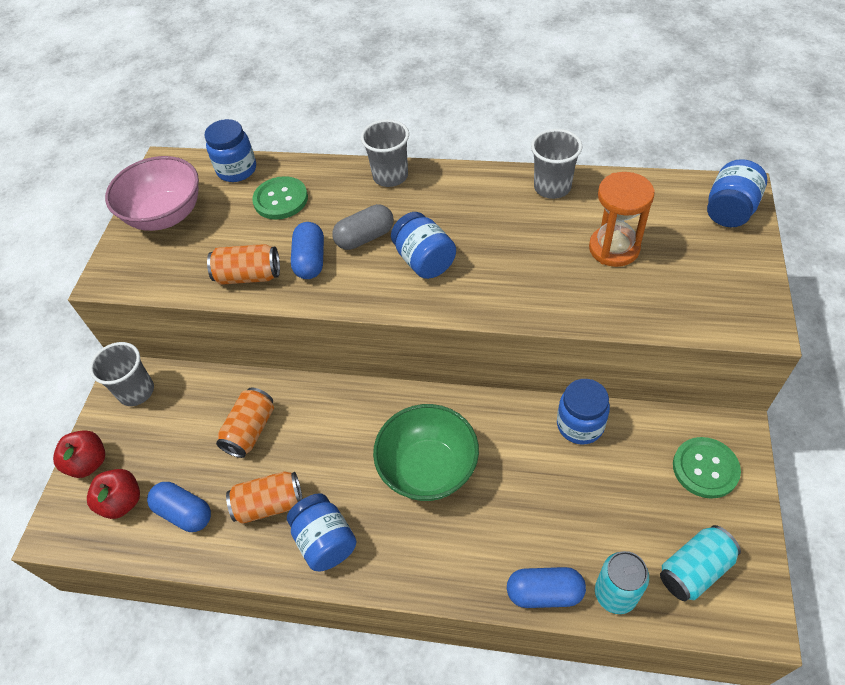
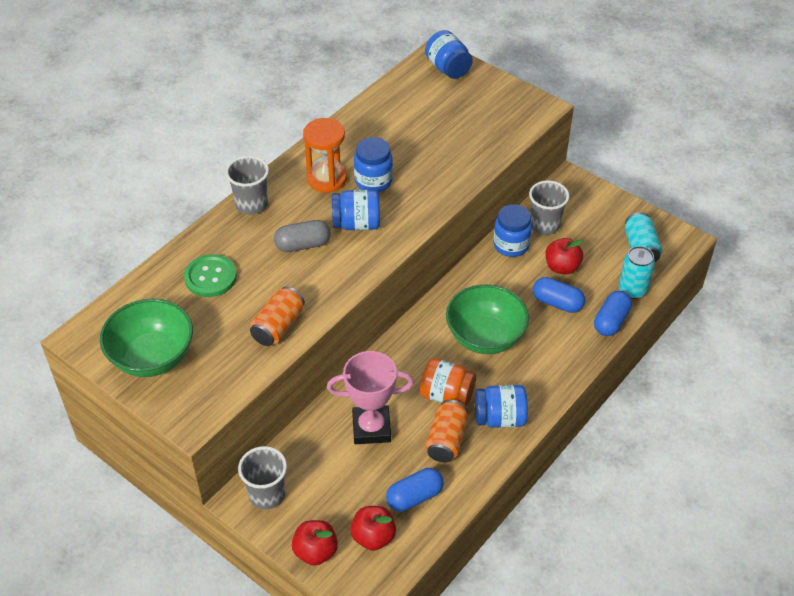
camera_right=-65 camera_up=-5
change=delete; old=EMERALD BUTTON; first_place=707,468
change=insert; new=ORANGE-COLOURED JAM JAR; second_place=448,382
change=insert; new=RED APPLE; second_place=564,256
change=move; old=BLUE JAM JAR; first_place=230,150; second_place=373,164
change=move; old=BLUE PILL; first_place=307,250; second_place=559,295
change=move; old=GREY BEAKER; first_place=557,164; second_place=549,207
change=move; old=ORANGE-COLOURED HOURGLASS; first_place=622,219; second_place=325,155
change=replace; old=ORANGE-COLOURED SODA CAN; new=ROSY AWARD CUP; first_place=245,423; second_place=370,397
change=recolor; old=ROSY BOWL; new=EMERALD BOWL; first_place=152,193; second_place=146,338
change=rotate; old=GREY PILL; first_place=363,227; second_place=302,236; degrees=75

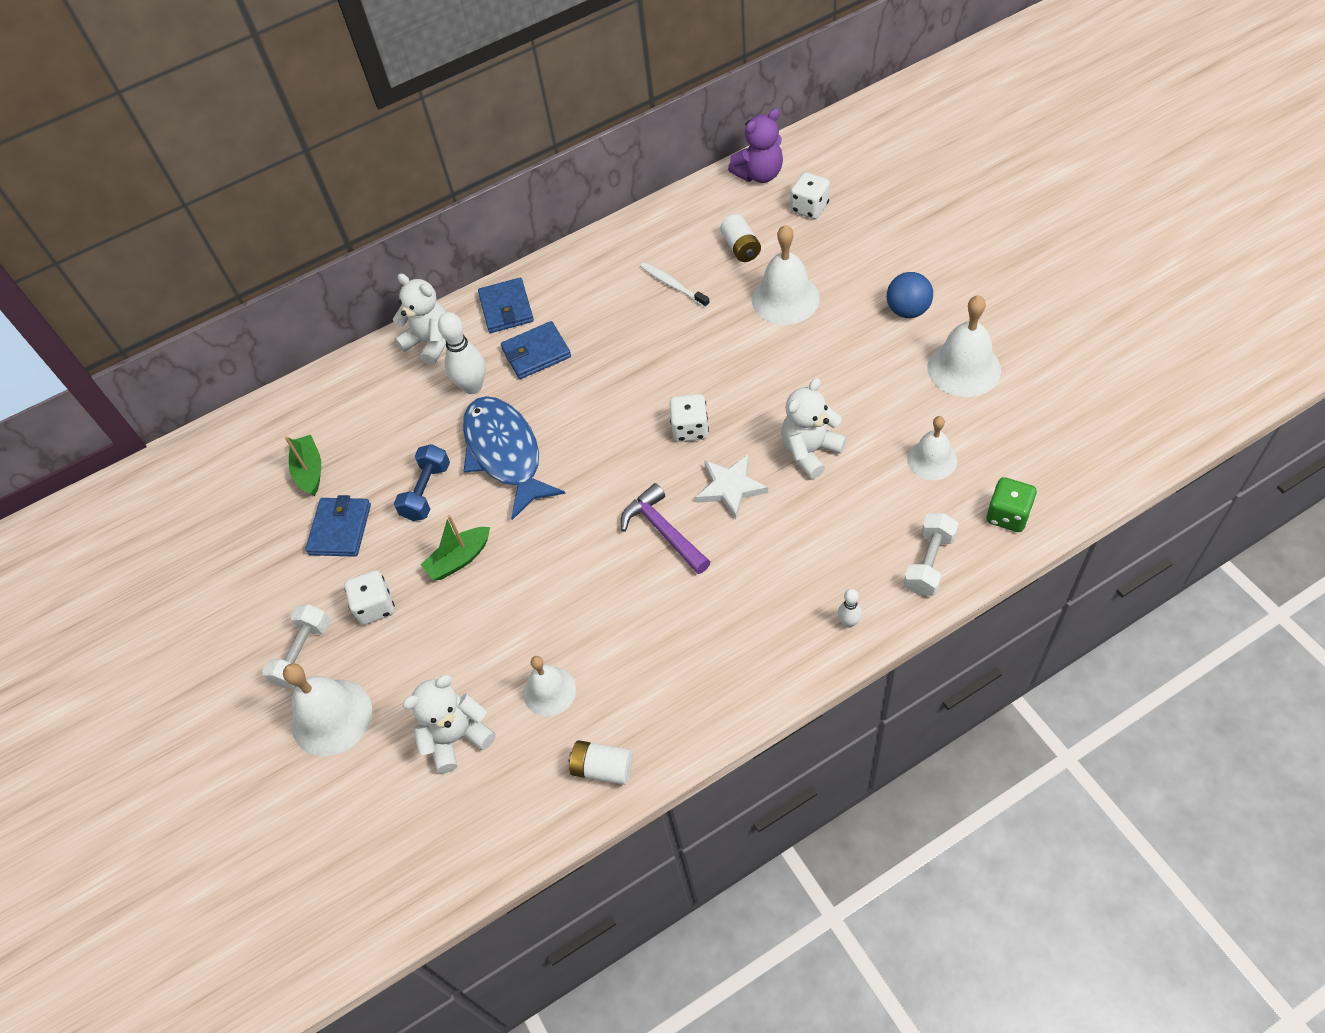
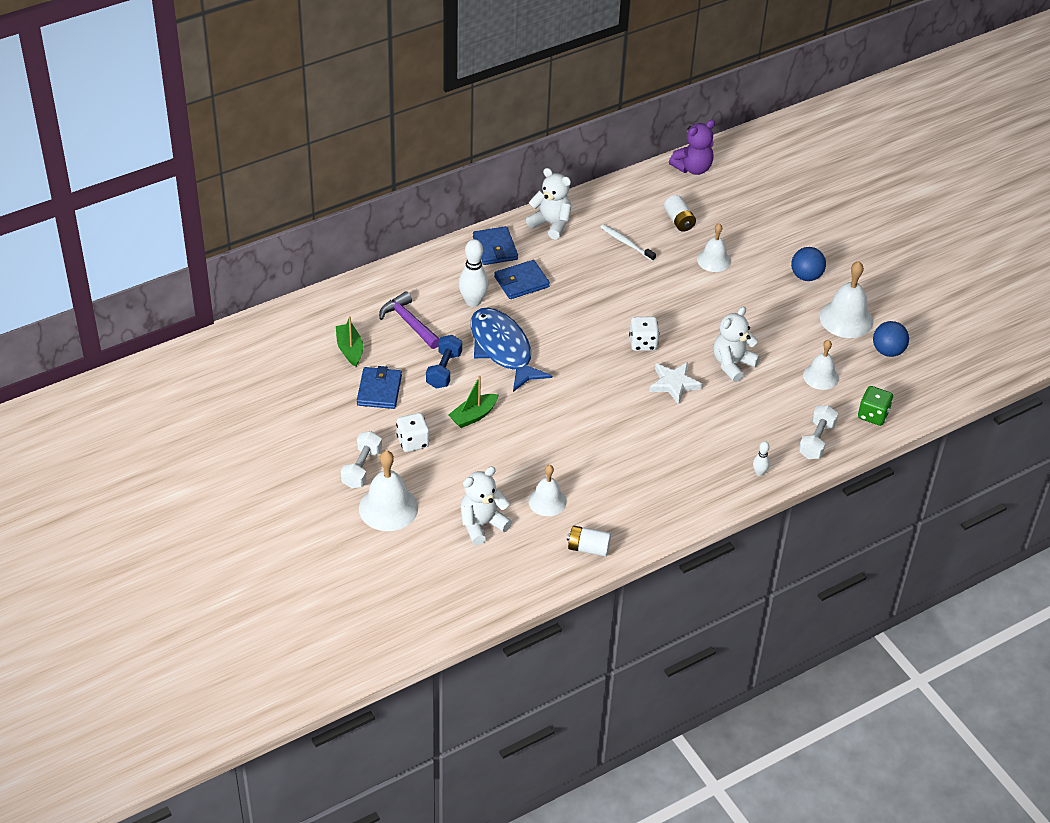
camera_right=-10 camera_up=-10
change=delete; old=PURE WHITE GAME DIE; first_place=810,195
change=insert; new=BLUE BALL; second_place=891,339
change=move; old=PURE WHITE TEDDY; first_place=419,319; second_place=548,204
change=move; old=ROYAL PURPLE HAMMER; first_place=665,528; second_place=409,320
change=resize; old=PURE WHITE HAND BELL; first_place=786,275; second_place=714,247; factor=0.65

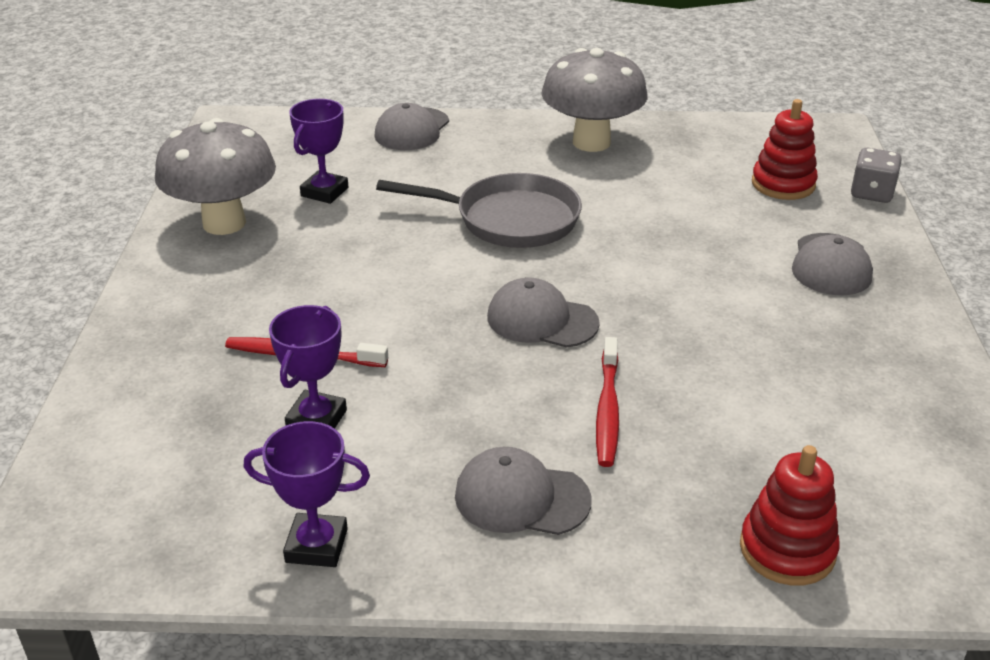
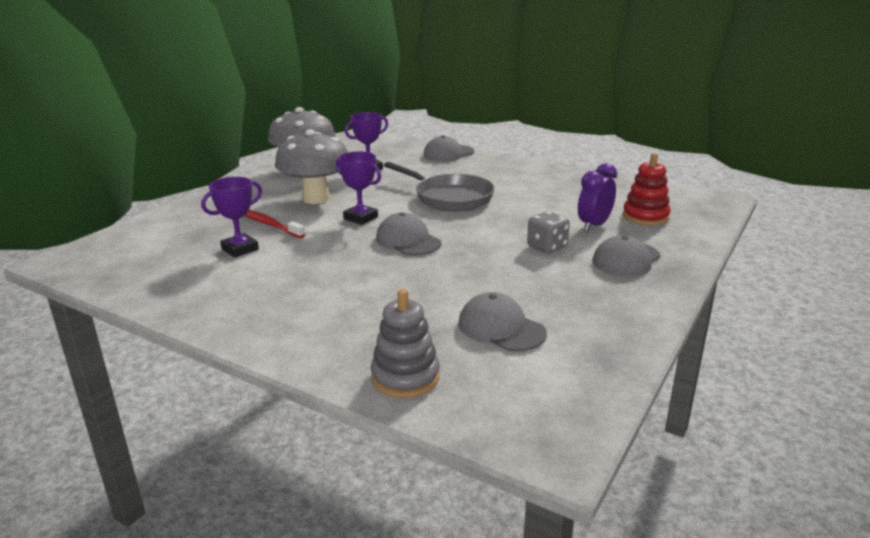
camera_right=30 camera_up=-10
change=delete; old=RED TOOTH BRUSH; first_place=607,402
change=insert; new=ROYAL PURPLE ALARM CLOCK; second_place=597,197
change=move; old=ROYAL PURPLE AWARD CUP; first_place=307,494; second_place=358,188
change=move; old=GREY CAP; first_place=523,491; second_place=502,322
change=move; old=GREY TOADSTOOL; first_place=594,100; second_place=311,166
change=move; old=GREY GAME DIE; first_place=876,175; second_place=548,232
change=recolor; old=RED STACKING TOY; new=GREY STACKING TOY; first_place=789,515; second_place=405,343

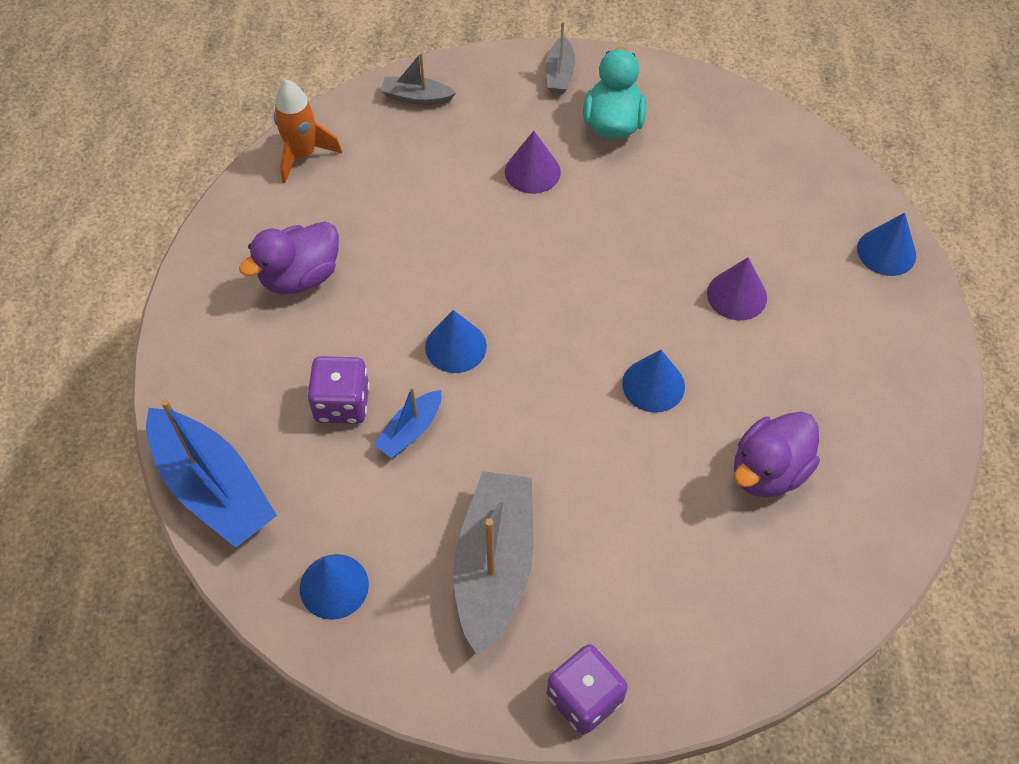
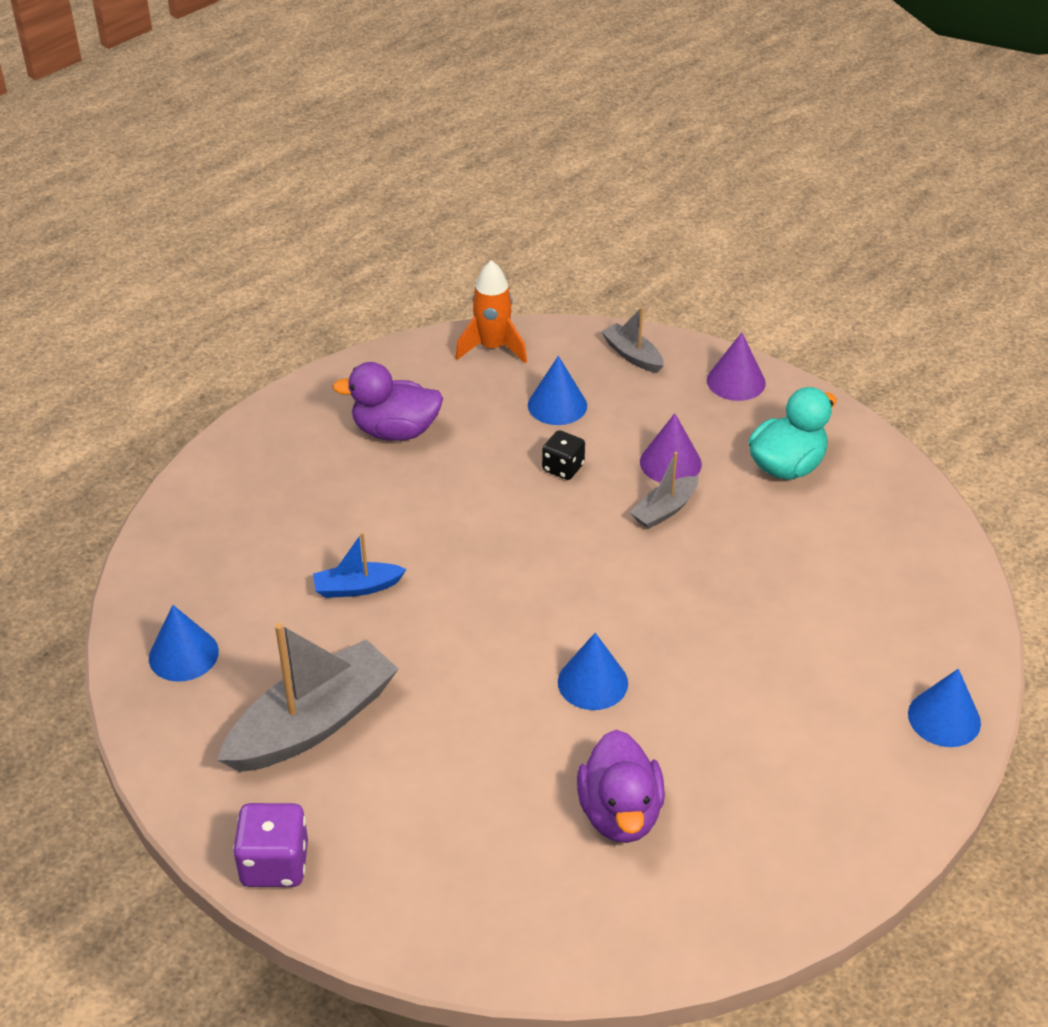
camera_right=40 camera_up=-15
change=delete; old=BLUE TOY BOAT; first_place=211,473
change=delete; old=ROYAL PURPLE GAME DIE; first_place=338,390
change=insert; new=EBONY GAME DIE; second_place=563,455
change=move; old=BLUE CONE; first_place=456,341; second_place=557,390
change=move; old=GREY TOY BOAT; first_place=560,57; second_place=664,490
change=move; old=ROYAL PURPLE CONE; first_place=737,288; second_place=736,366
change=rotate; old=ROYAL PURPLE TOY DUCK; first_place=777,454; second_place=621,786; degrees=-90

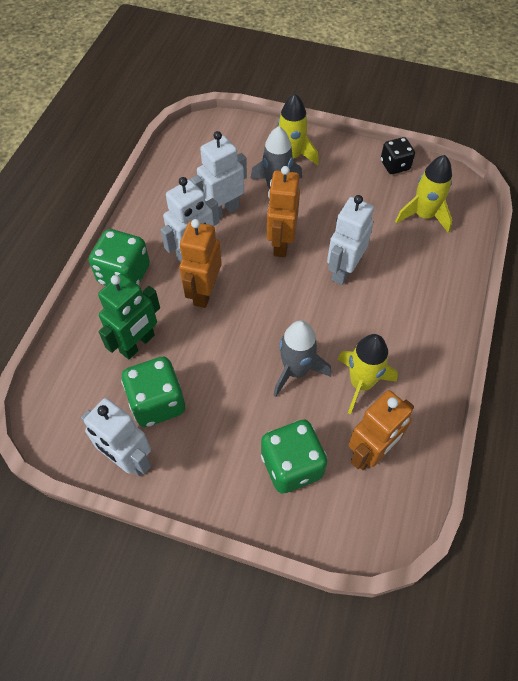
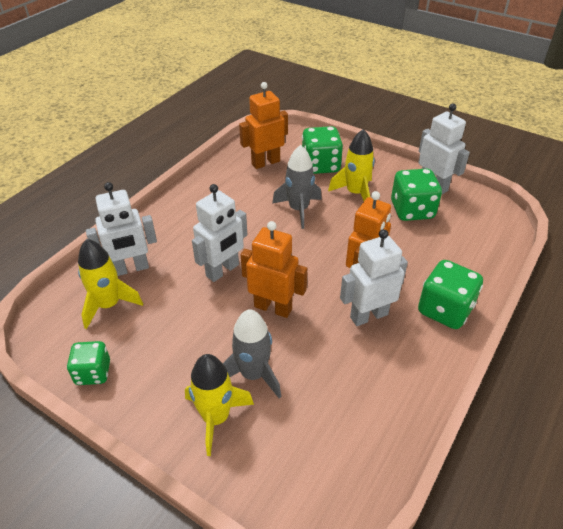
camera_right=-165 camera_up=-15
change=delete; old=EMERALD TOY ROBOT; first_place=129,316
change=move; old=PURE WHITE TOY ROBOT; first_place=219,175; second_place=121,229
change=move; old=BRIGHT YELLOW TOY ROCKET; first_place=368,374; second_place=351,165
change=recolor; old=EBONY GAME DIE; new=EMERALD GAME DIE; first_place=398,155; second_place=88,363
change=rotate; old=ORANGE-COLOURED TOY ROBOT; first_place=283,211; second_place=274,269; degrees=-90

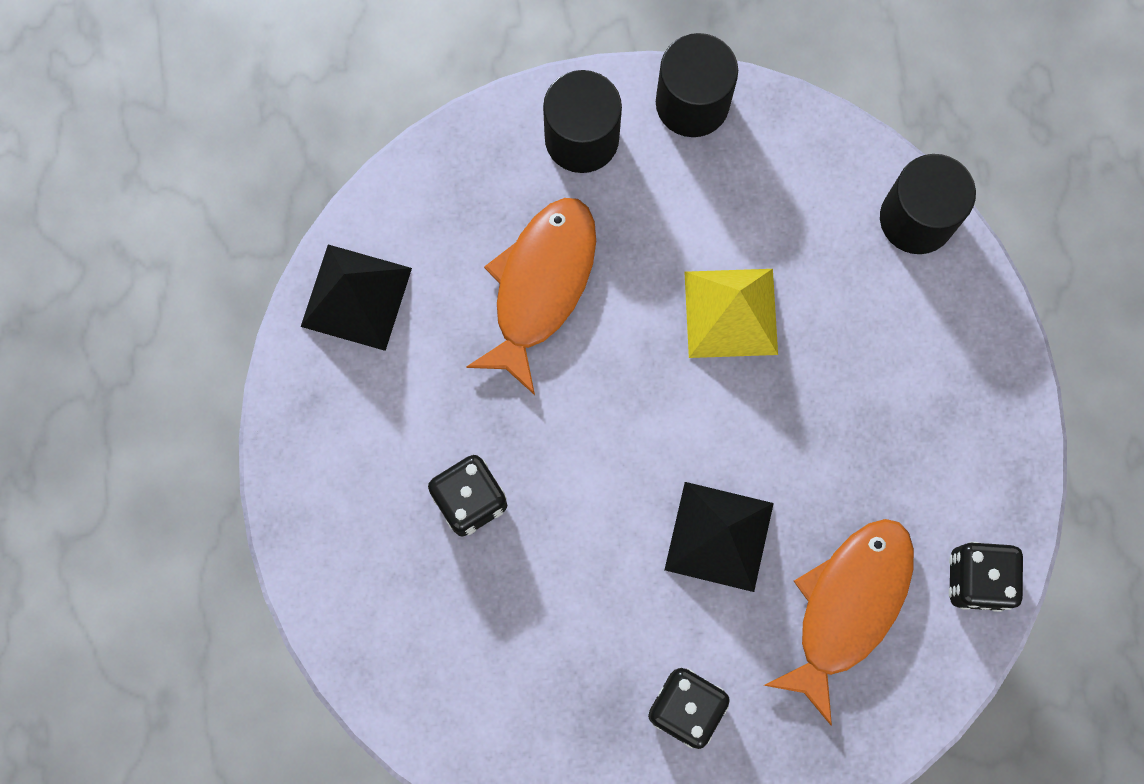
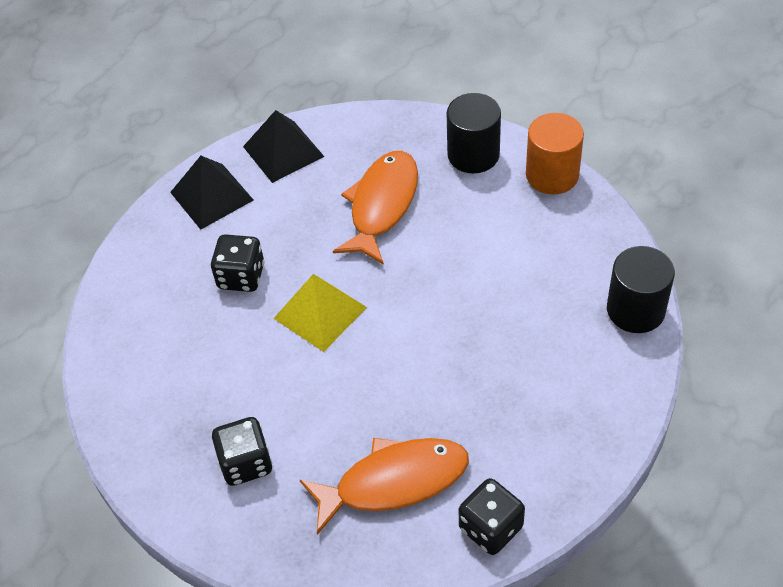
camera_right=45 camera_up=-25
change=move; old=EBONY SOLID PYRAMID; first_place=719,537; second_place=212,193
change=move; old=BRIGHT YELLOW SOLID PYRAMID; first_place=731,313; second_place=320,313
change=recolor; old=EBONY CYLINDER; new=ORANGE-COLOURED CYLINDER; first_place=697,85; second_place=555,153
change=rotate; old=ORANGE-COLOURED FISH FIGURE; first_place=531,296; second_place=375,208; degrees=-45

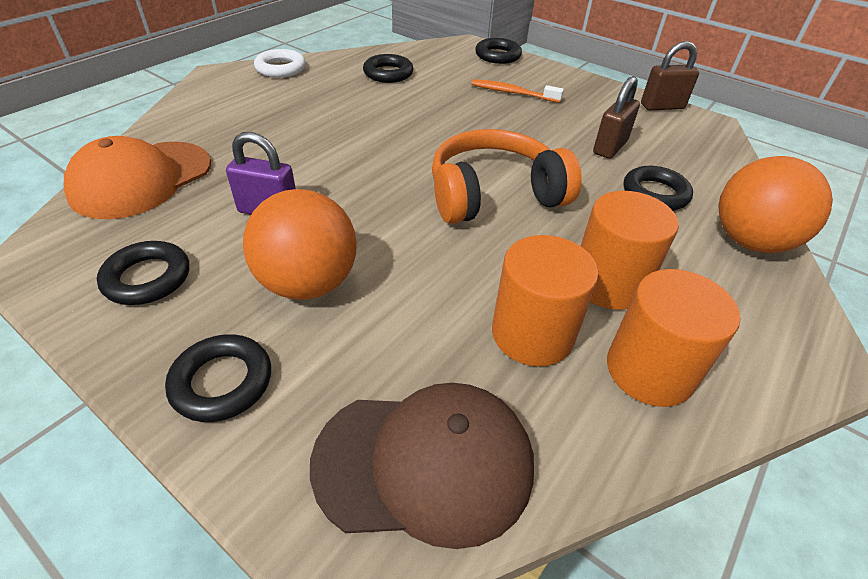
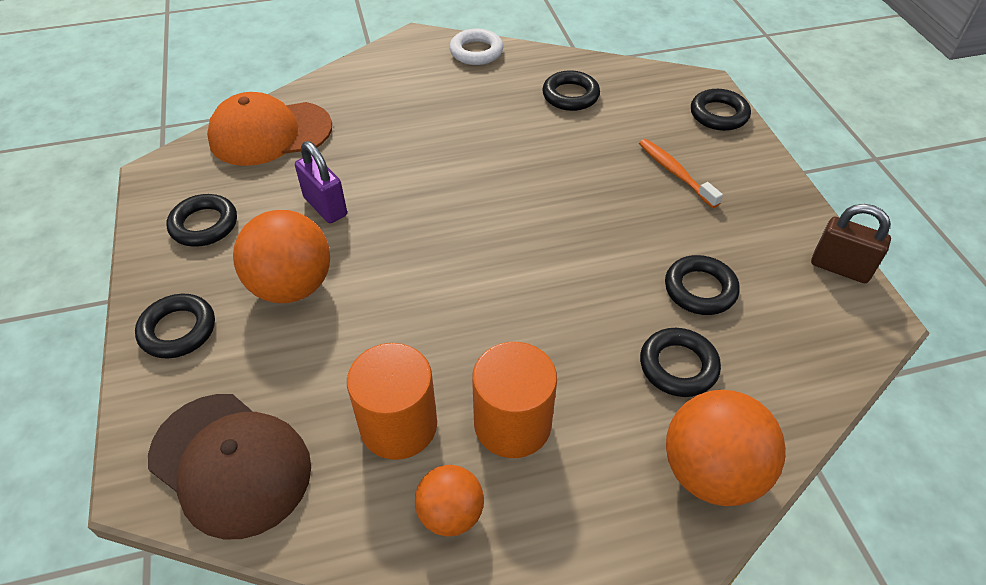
camera_right=40 camera_up=5
change=delete; old=ORANGE-COLOURED OVER-EAR HEADPHONES; first_place=507,176
change=replace; old=DARK BROWN LOCK; new=EBONY HOOP; first_place=616,117; second_place=702,285
change=replace; old=ORANGE-COLOURED CYLINDER; new=ORANGE-COLOURED BALL; first_place=673,338; second_place=449,501

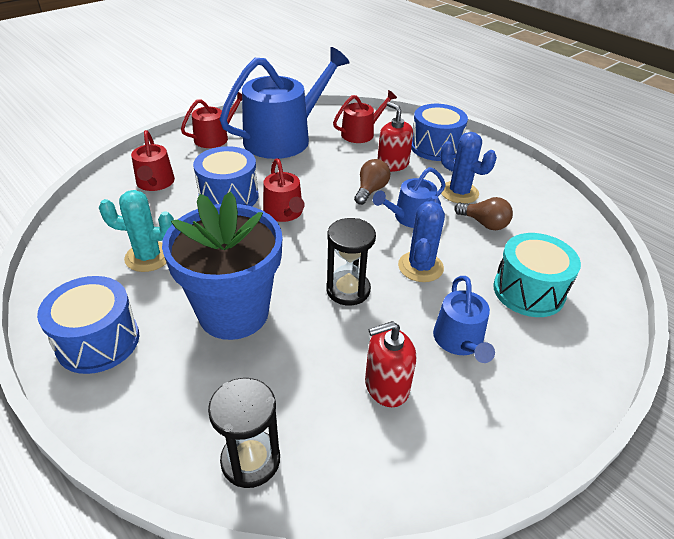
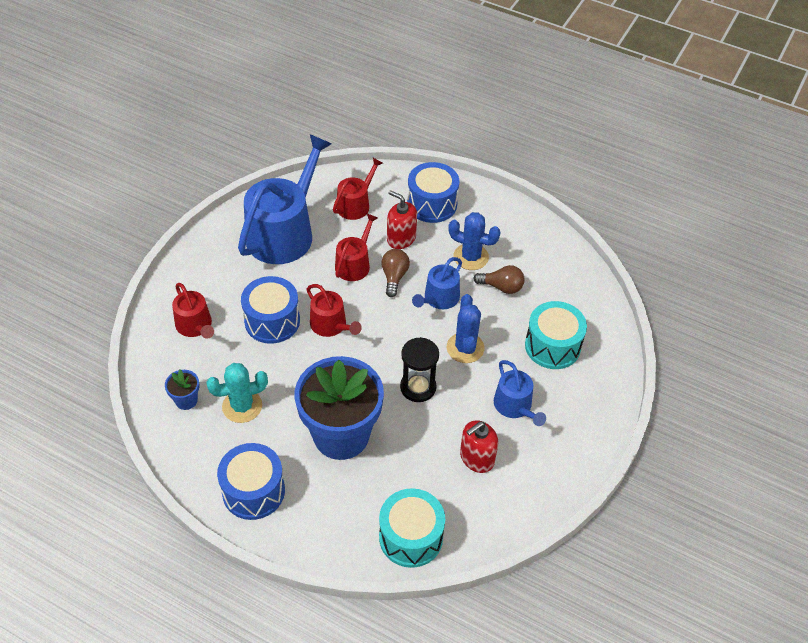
camera_right=-20 camera_up=10
change=insert; new=BLUE POTTED PLANT; second_place=182,390
change=move; old=RED SPRINKLING CAN; first_place=211,120; second_place=356,247
change=replace; old=EBONY HOURGLASS; new=AQUA DRUM; first_place=244,433; second_place=412,528

